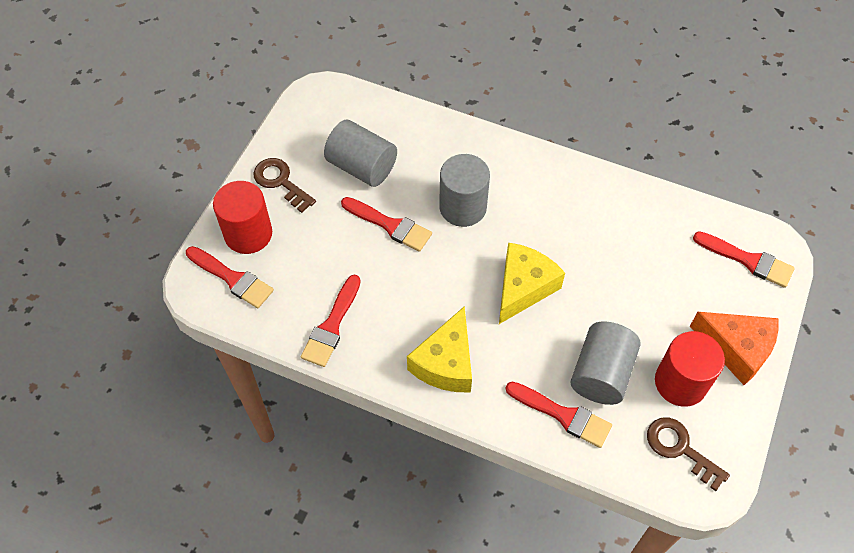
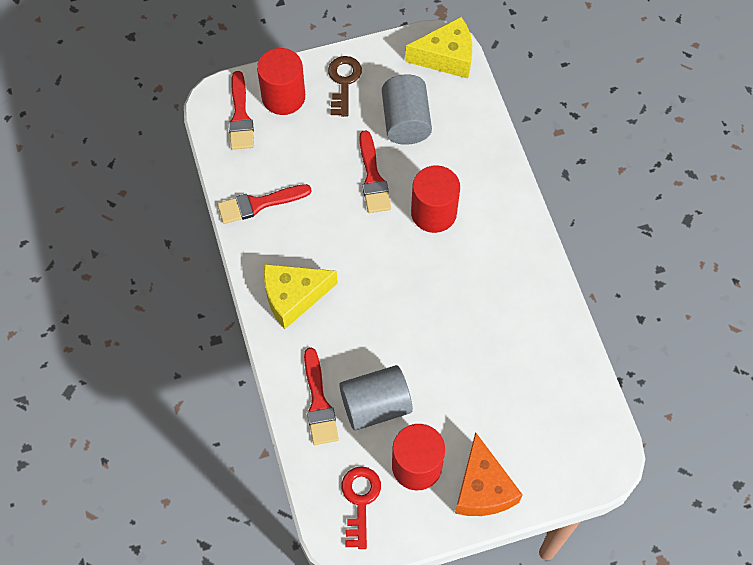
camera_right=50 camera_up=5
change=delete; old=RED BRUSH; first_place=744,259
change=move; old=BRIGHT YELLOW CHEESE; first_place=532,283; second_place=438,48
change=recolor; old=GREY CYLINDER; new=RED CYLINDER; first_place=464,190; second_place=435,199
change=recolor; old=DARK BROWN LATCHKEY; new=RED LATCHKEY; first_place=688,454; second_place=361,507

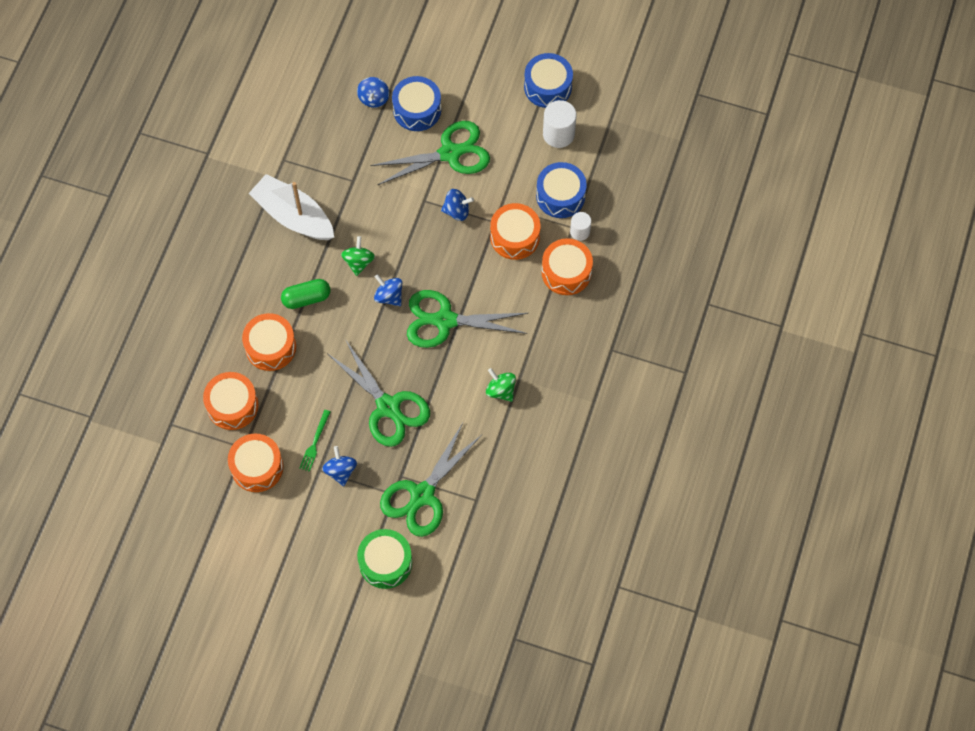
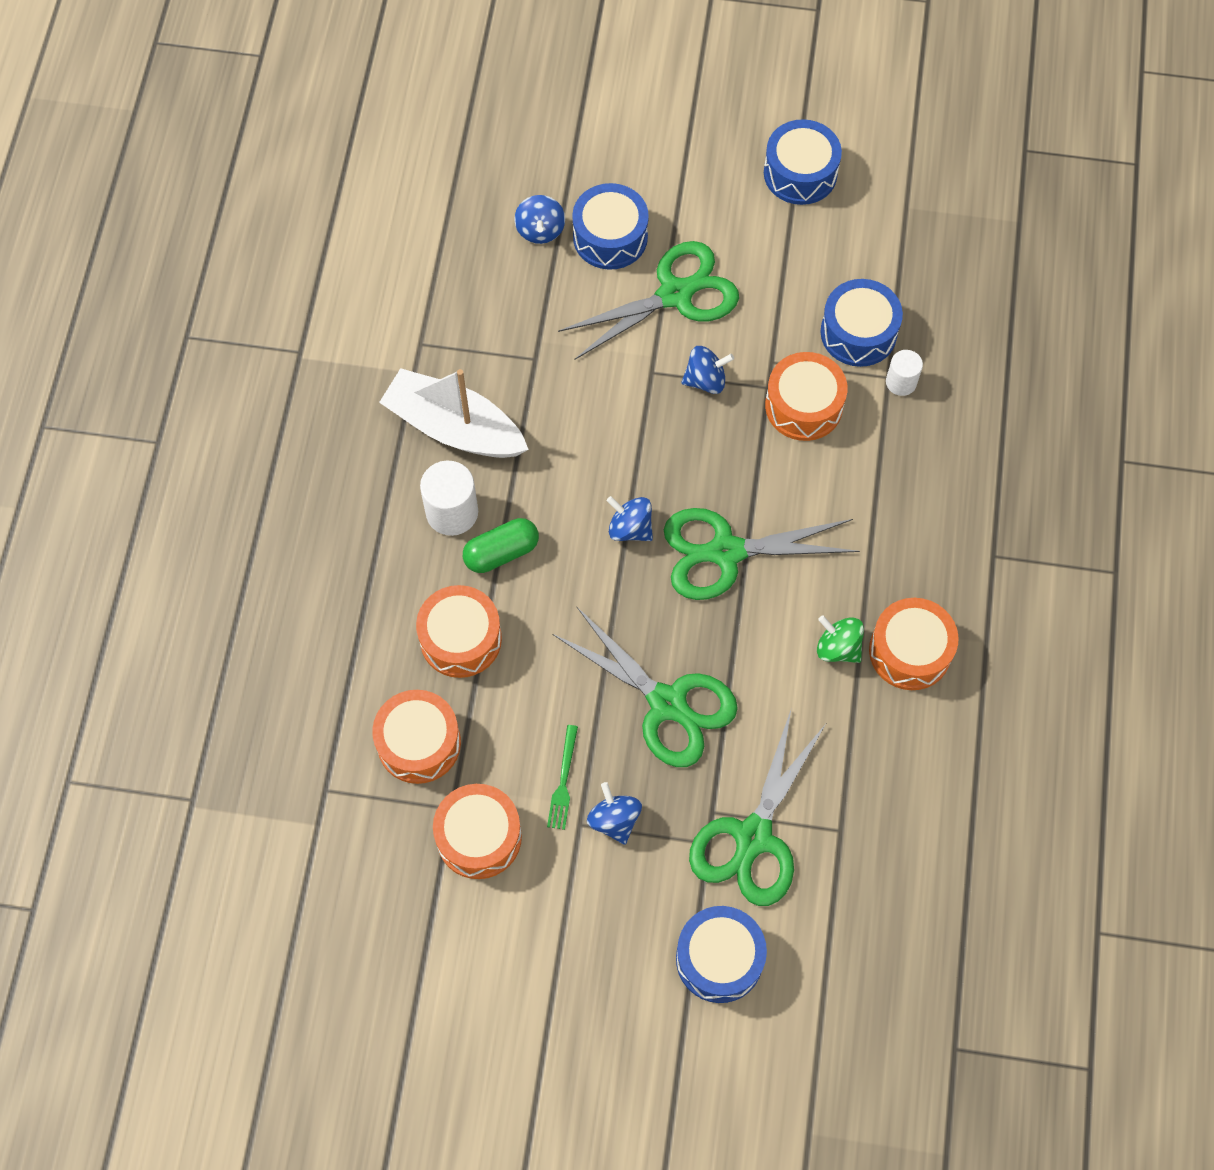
camera_right=-10 camera_up=0
change=delete; old=EMERALD SPINNING TOP; first_place=358,256
change=move; old=ORANGE-COLOURED DRUM; first_place=567,266; second_place=914,644
change=move; old=PURE WHITE CYLINDER; first_place=559,124; second_place=449,498
change=recolor; old=EMERALD DRUM; new=BLUE DRUM; first_place=384,559; second_place=721,954

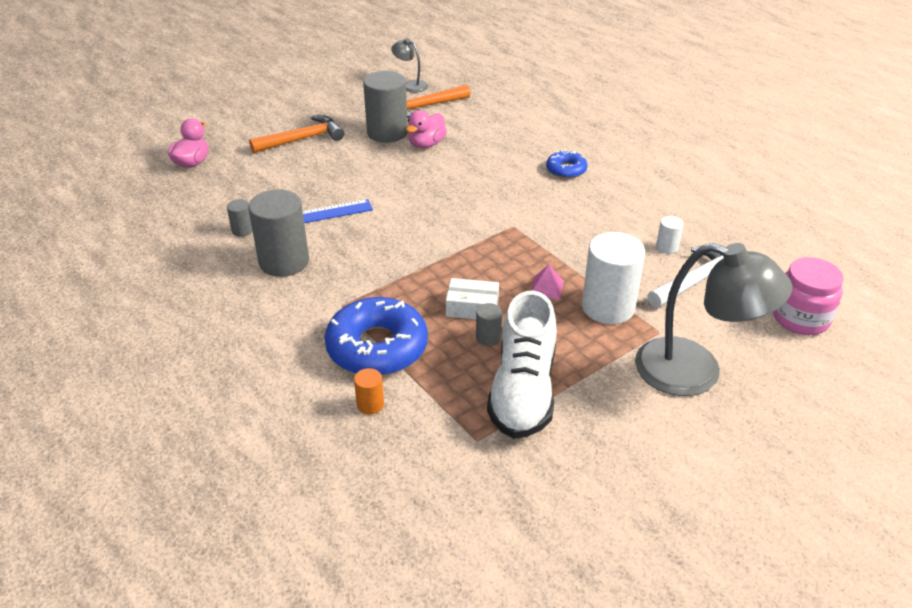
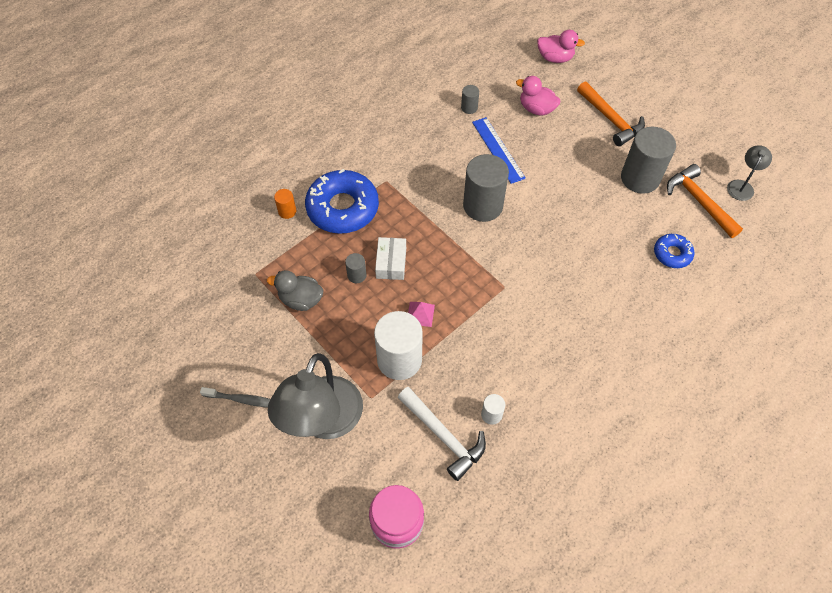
camera_right=85 camera_up=20
change=insert; new=GREY TOOTH BRUSH; second_place=235,397
change=move; old=GREY CYLINDER; first_place=278,233; second_place=486,188
change=move; old=ROSY TOY DUCK; first_place=426,129; second_place=538,96
change=move; old=BLUE DOUGHNUT; first_place=566,164; second_place=674,251
change=replace; old=PURE WHITE SHOE; new=GREY TOY DUCK; first_place=522,365; second_place=295,290

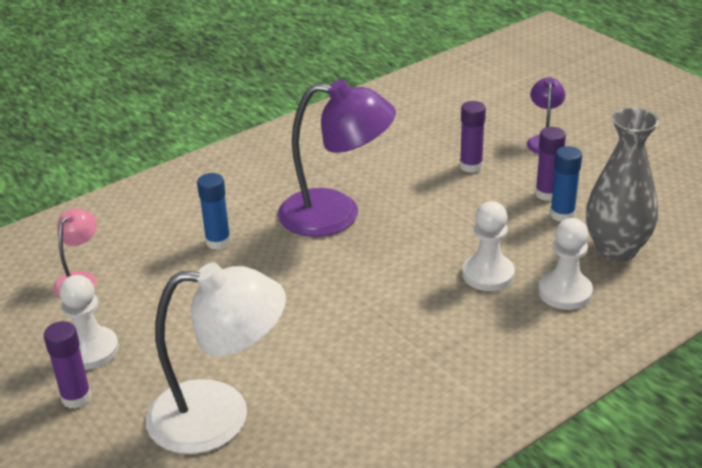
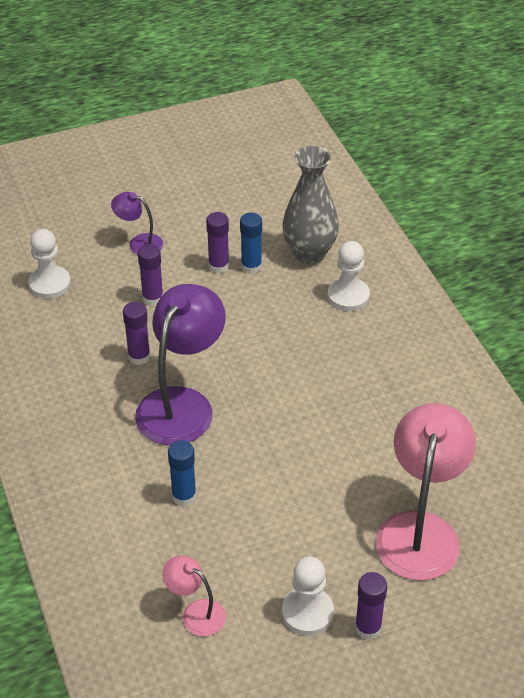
camera_right=-75 camera_up=10
change=insert; new=ROYAL PURPLE GLUE; second_place=136,333
change=move; old=PURE WHITE CHESS PAWN; first_place=488,246; second_place=49,264
change=recolor; old=PURE WHITE LAMP; new=ROSY LAMP; first_place=216,358; second_place=425,492

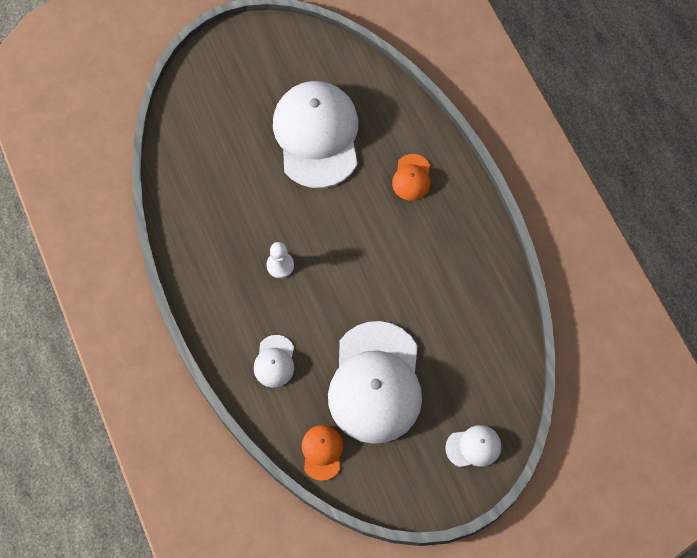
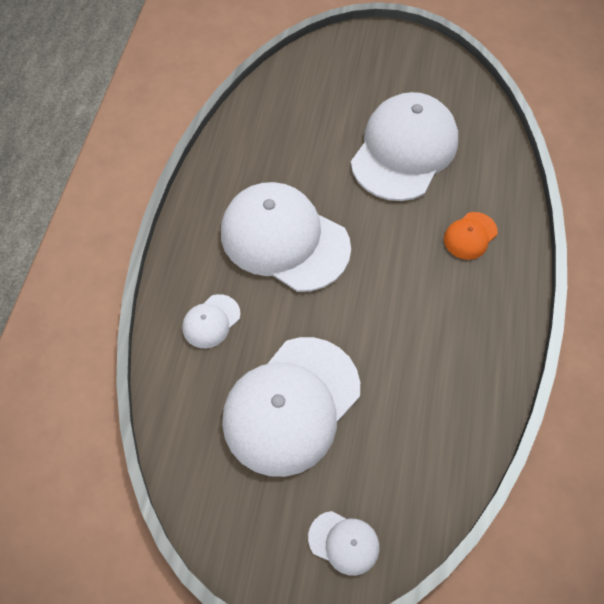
camera_right=35 camera_up=-5
change=delete; old=ORANGE-COLOURED CAP; first_place=322,453
change=replace; old=PURE WHITE CHESS PAWN; new=PURE WHITE CAP; first_place=280,260; second_place=286,237

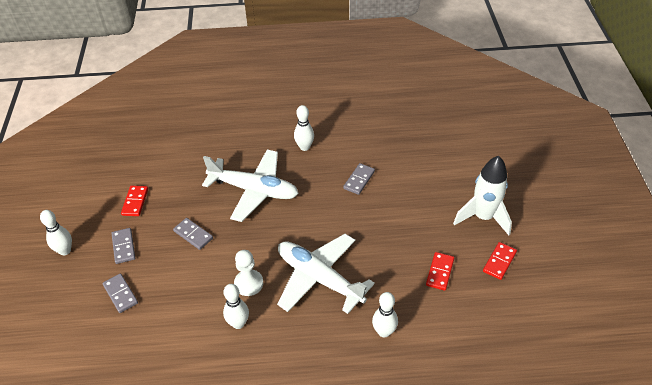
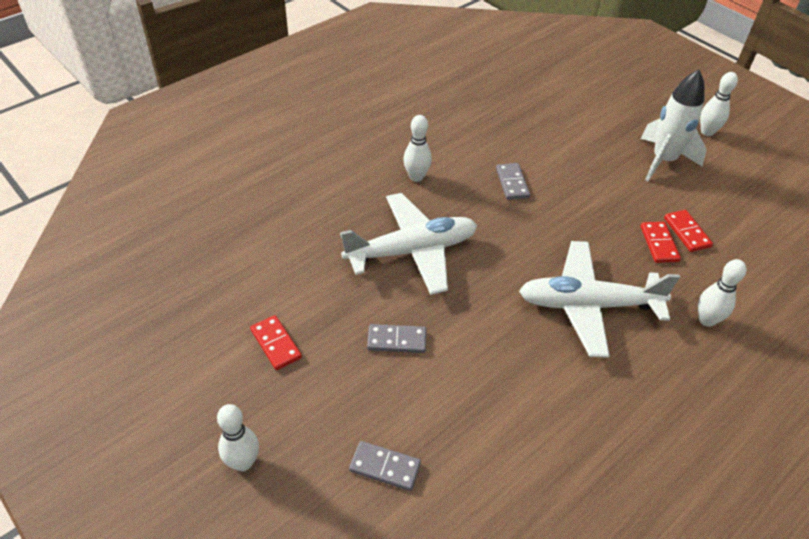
camera_right=-40 camera_up=0
change=delete; old=GREY DOMINO TILE; first_place=123,246
change=delete; old=PURE WHITE CHESS PAWN; first_place=248,273
change=move; old=PURE WHITE SKITTLE; first_place=236,306; second_place=719,104
change=move; old=RED DOMINO TILE; first_place=500,261; second_place=661,242

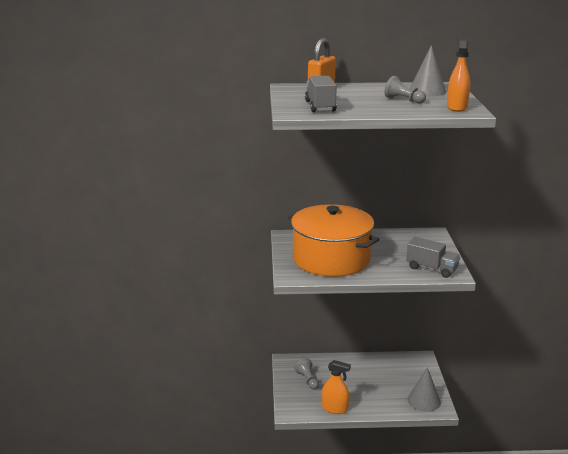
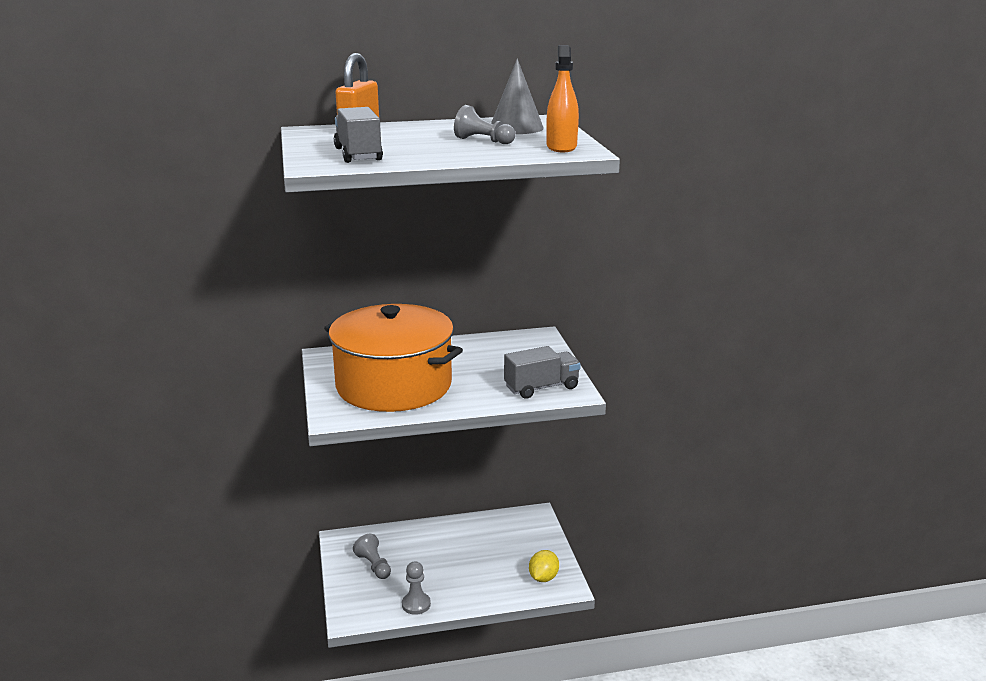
camera_right=-10 camera_up=0
change=replace; old=ORANGE-COLOURED SPRAY BOTTLE; new=GREY CHESS PAWN; first_place=336,387; second_place=416,588
change=replace; old=GREY CONE; new=BRIGHT YELLOW CITRUS FRUIT; first_place=424,389; second_place=544,566
change=rotate; old=GREY TRUCK; first_place=433,257; second_place=542,372; degrees=-45

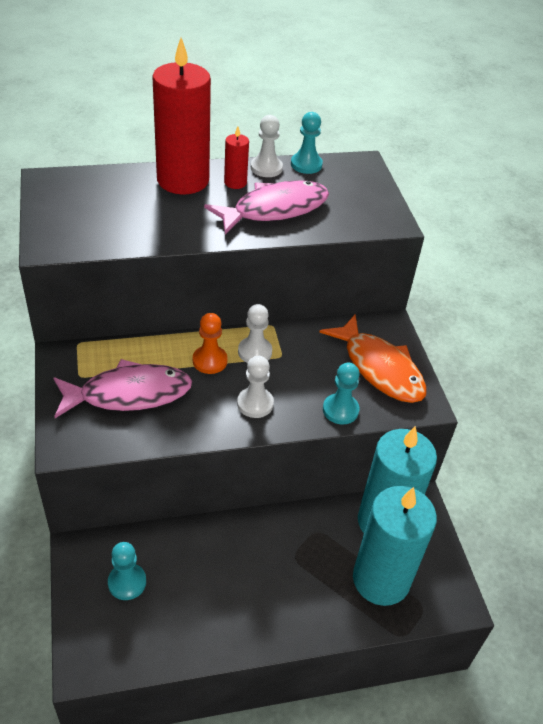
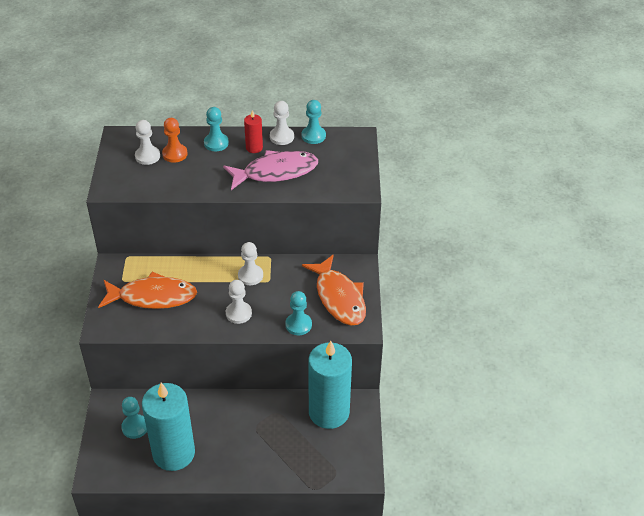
camera_right=15 camera_up=0
change=insert; new=PURE WHITE CHESS PAWN; second_place=147,142
change=move; old=ORANGE-COLOURED CHESS PAWN; first_place=210,343; second_place=175,140
change=move; old=AQUA CANDLE; first_place=395,546; second_place=168,427
change=replace; old=RED CANDLE; new=AQUA CHESS PAWN; first_place=181,116; second_place=216,129
change=recolor; old=ROSY FISH FIGURE; new=ORANGE-COLOURED FISH FIGURE; first_place=122,388; second_place=147,290

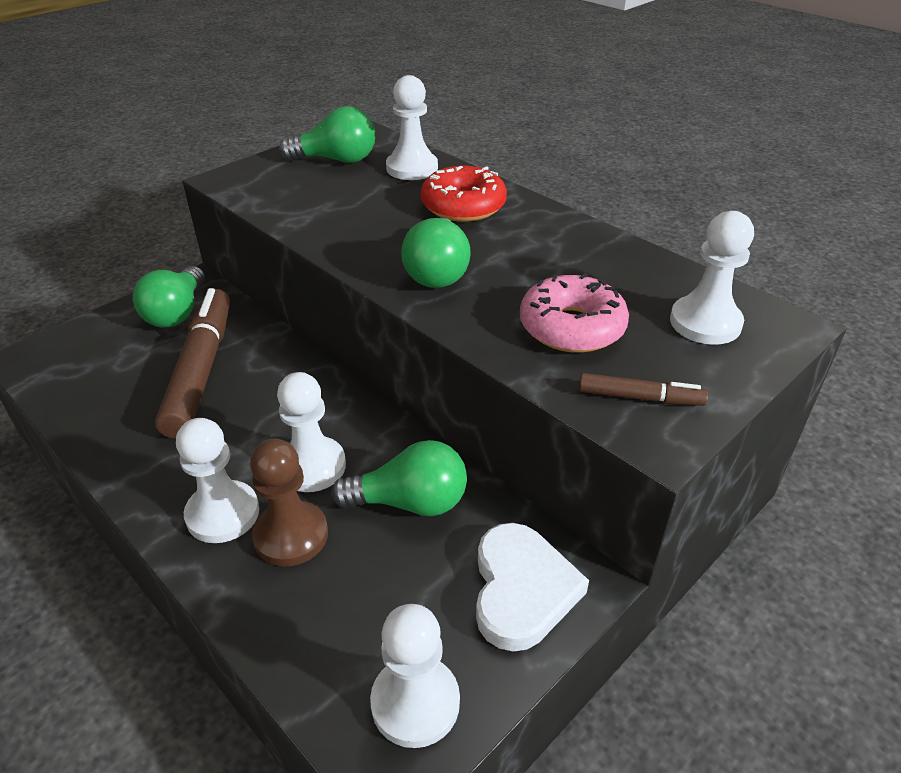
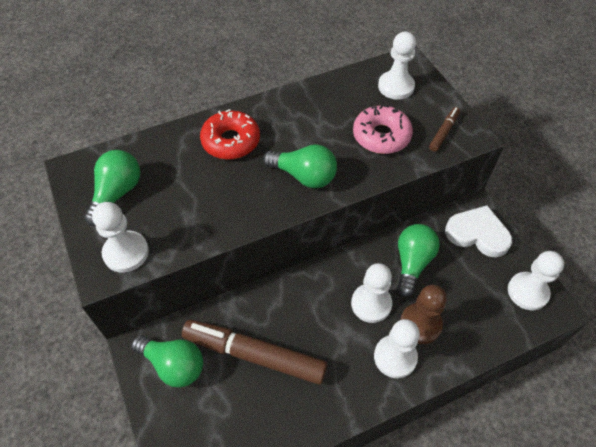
camera_right=-70 camera_up=15
change=move; old=PURE WHITE CHESS PAWN; first_place=412,127; second_place=120,237

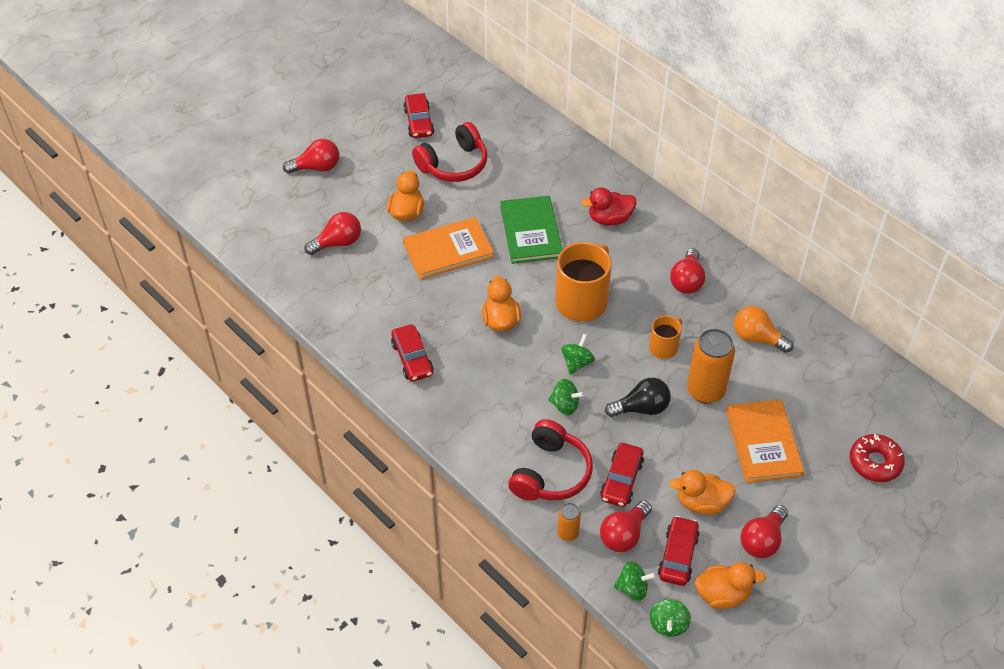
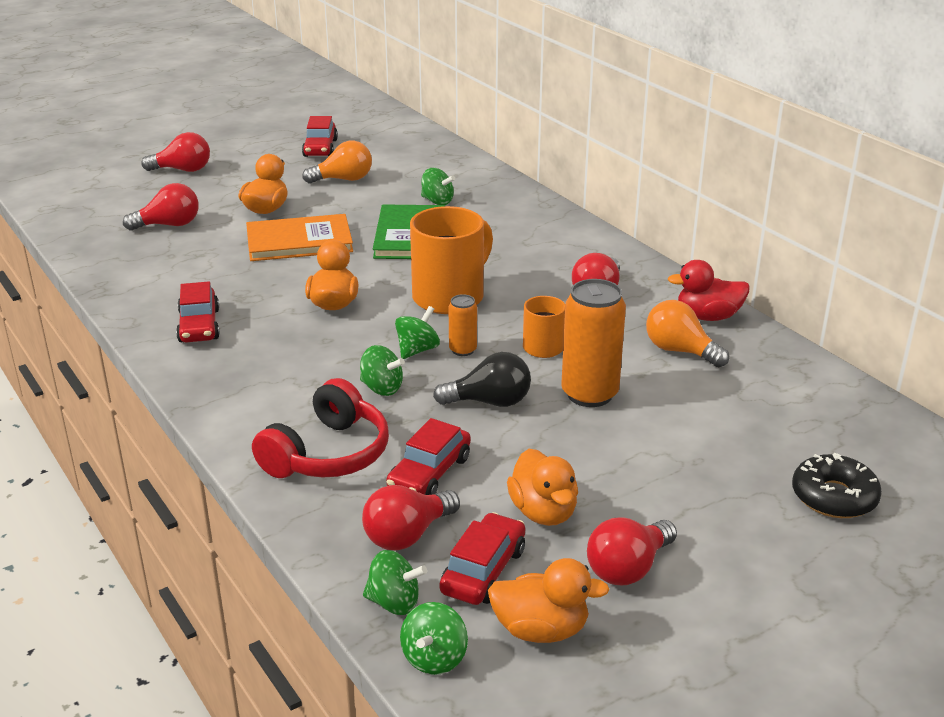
camera_right=10 camera_up=-20
change=delete; old=ORANGE-COLOURED HARDCOVER; first_place=765,441
change=insert; new=EMERALD SPINNING TOP; second_place=438,186
change=move; old=ORANGE-COLOURED SODA CAN; first_place=569,522; second_place=463,325
change=move; old=RED TOY DUCK; first_place=609,206; second_place=709,290
change=replace; old=RED OVER-EAR HEADPHONES; new=ORANGE-COLOURED LIGHT BULB; first_place=449,152; second_place=337,162
change=recolor; old=RED DOUGHNUT; new=EBONY DOUGHNUT; first_place=877,458; second_place=837,485
change=rotate; old=ORANGE-COLOURED TOY DUCK; first_place=702,492; second_place=542,487; degrees=-120

